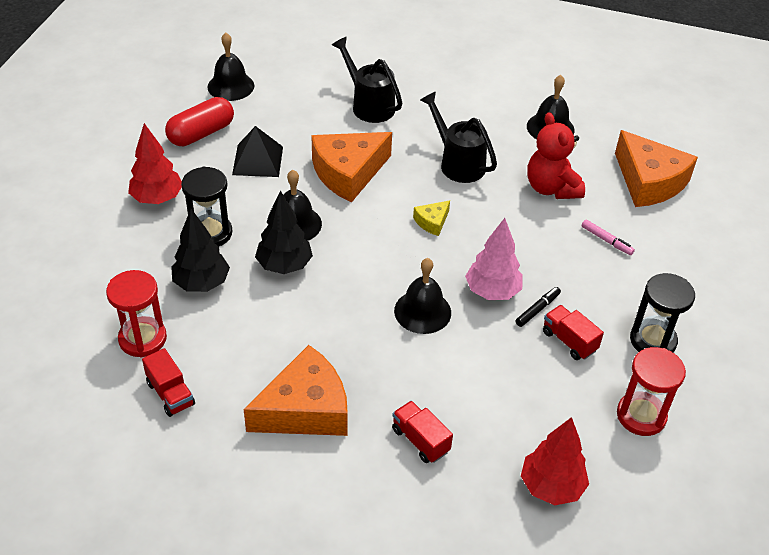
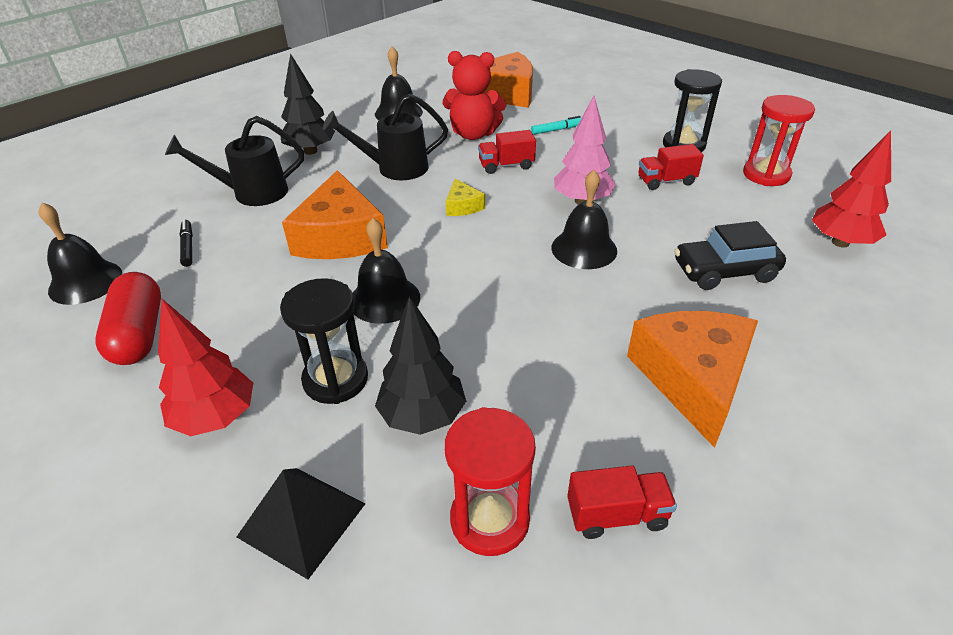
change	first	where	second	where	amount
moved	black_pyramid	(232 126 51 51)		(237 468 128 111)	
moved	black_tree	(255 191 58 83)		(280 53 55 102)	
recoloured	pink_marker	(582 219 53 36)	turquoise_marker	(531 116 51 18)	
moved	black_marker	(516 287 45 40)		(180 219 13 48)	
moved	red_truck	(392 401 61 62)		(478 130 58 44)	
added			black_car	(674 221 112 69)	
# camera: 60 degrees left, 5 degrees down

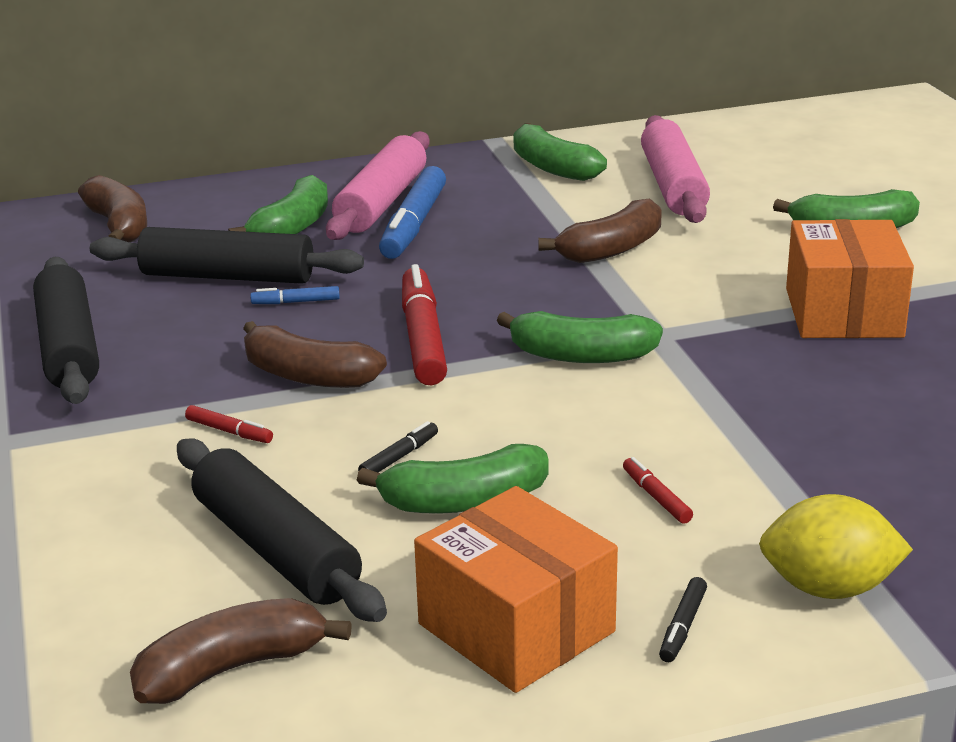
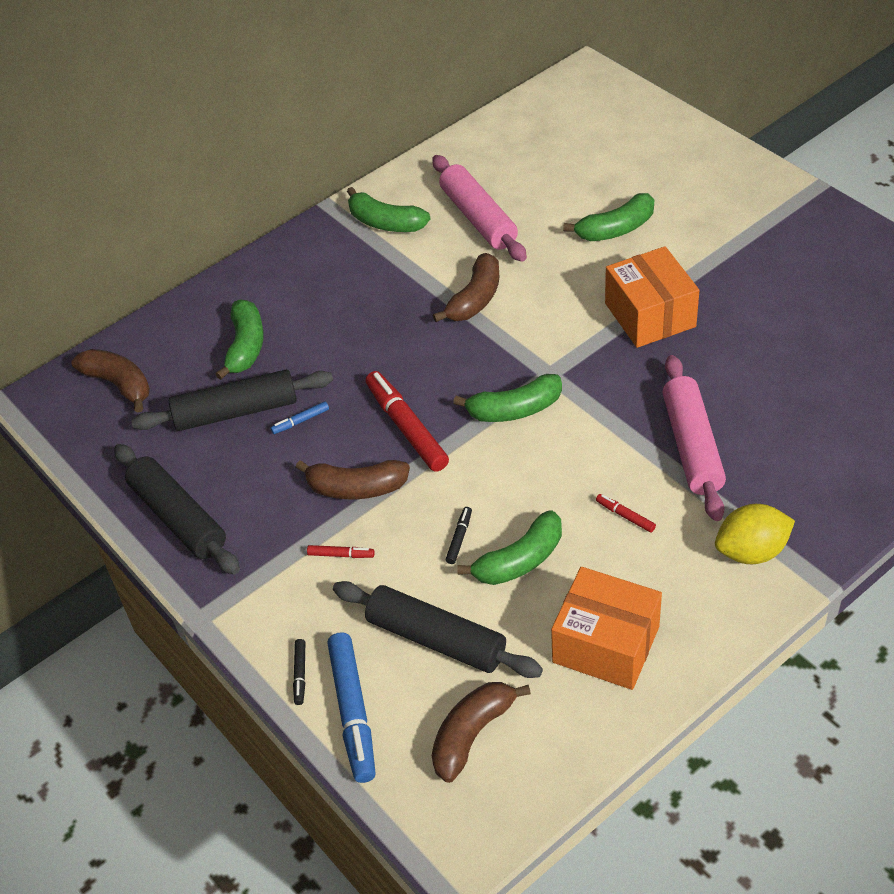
change	first	where	second	where	amount
moved	pink_rolling_pin	(326 131 104 109)		(663 355 63 166)	
moved	blue_marker	(379 166 67 93)		(327 632 49 151)	
moved	black_marker	(659 577 48 85)		(293 639 12 66)	
# camera: 20 degrees left, 20 degrees up

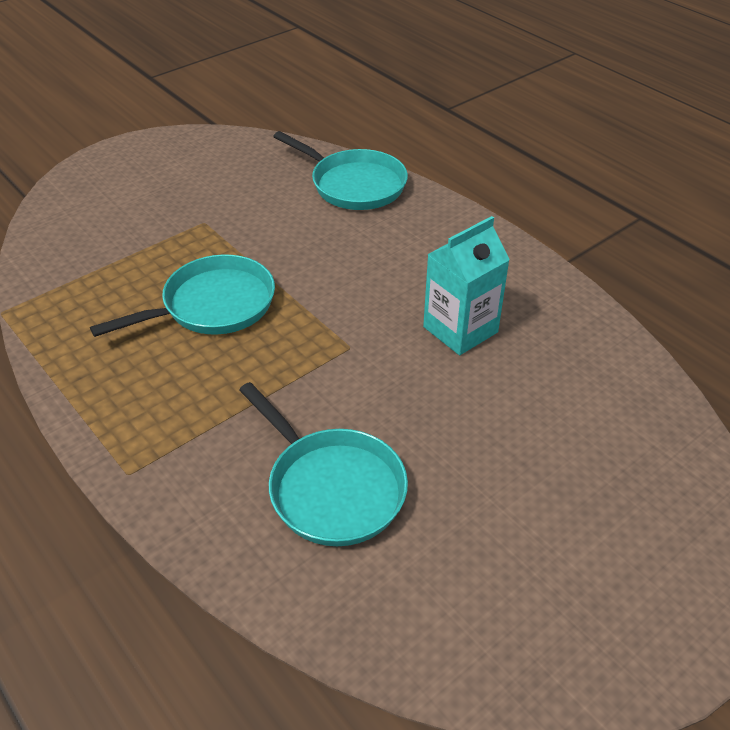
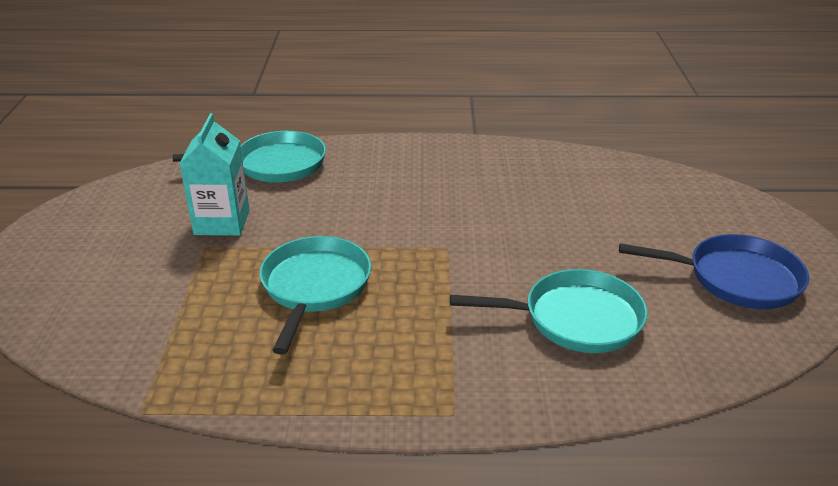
change	first	where	second	where	amount
moved	turquoise_carton	(423 216 87 139)		(179 113 71 123)	
added			blue_pan	(619 234 190 75)	
# camera: 50 degrees left, 10 degrees down

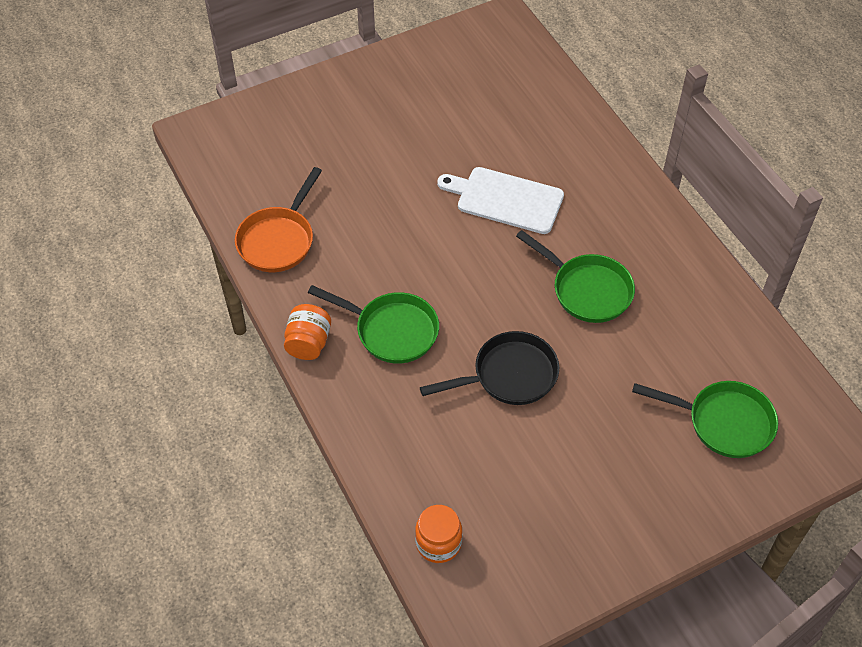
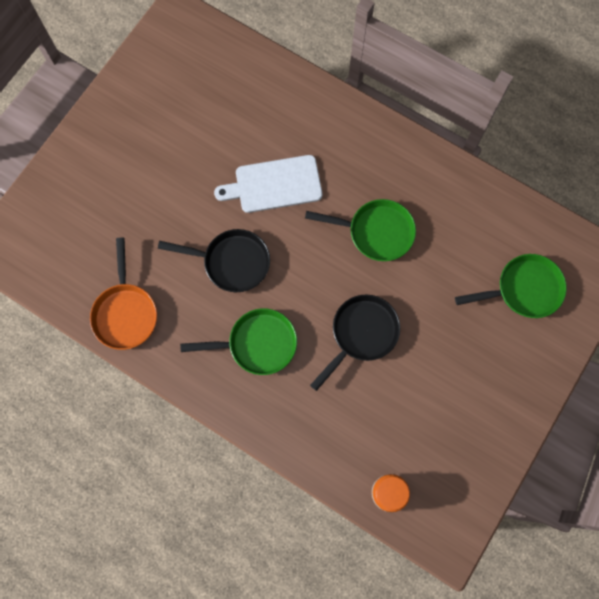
change	first	where	second	where	amount
removed	orange_jar	(284 304 47 56)			
added			black_pan	(158 229 112 63)	
# camera: 30 degrees left, 20 degrees up

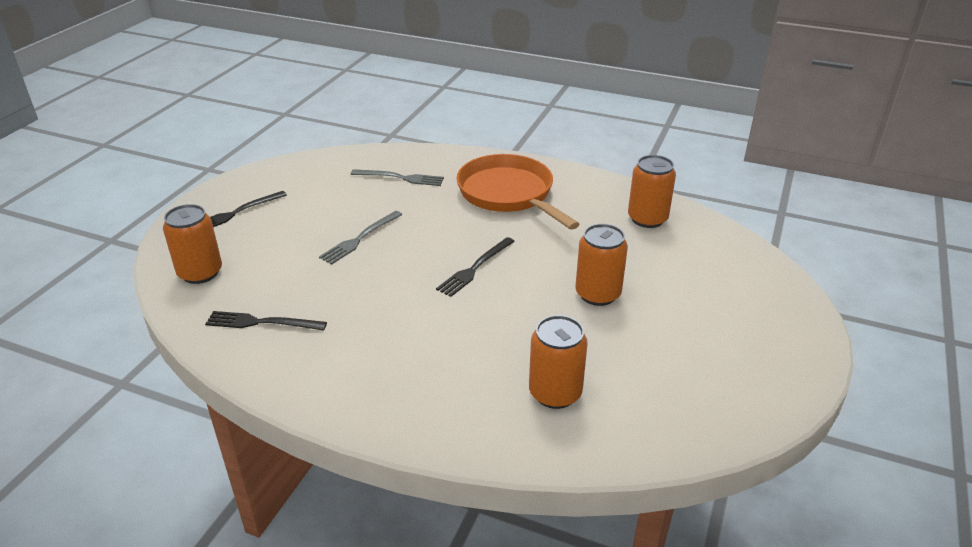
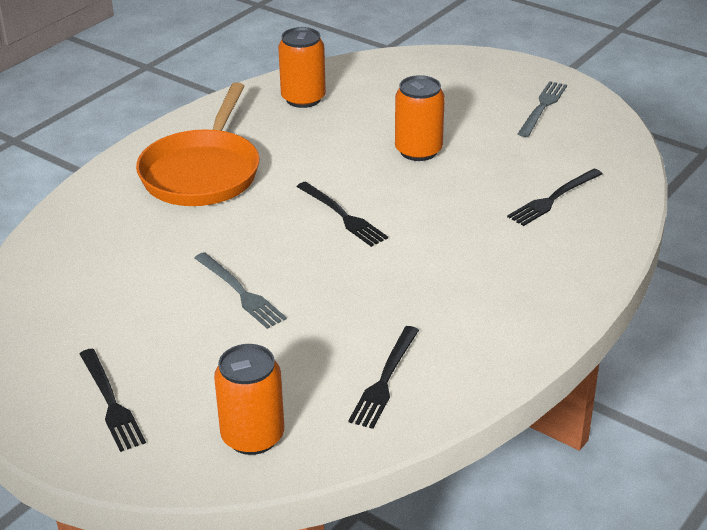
change	first	where	second	where	amount
turned	orange_pan	(456 154 124 76)		(136 82 123 124)	60 degrees counterclockwise
moved	grey_fork	(350 169 94 17)		(518 81 49 56)	
replaced	orange_can	(529 315 59 94)	black_fork	(507 169 95 57)	
# camera: 75 degrees left, 0 degrees up

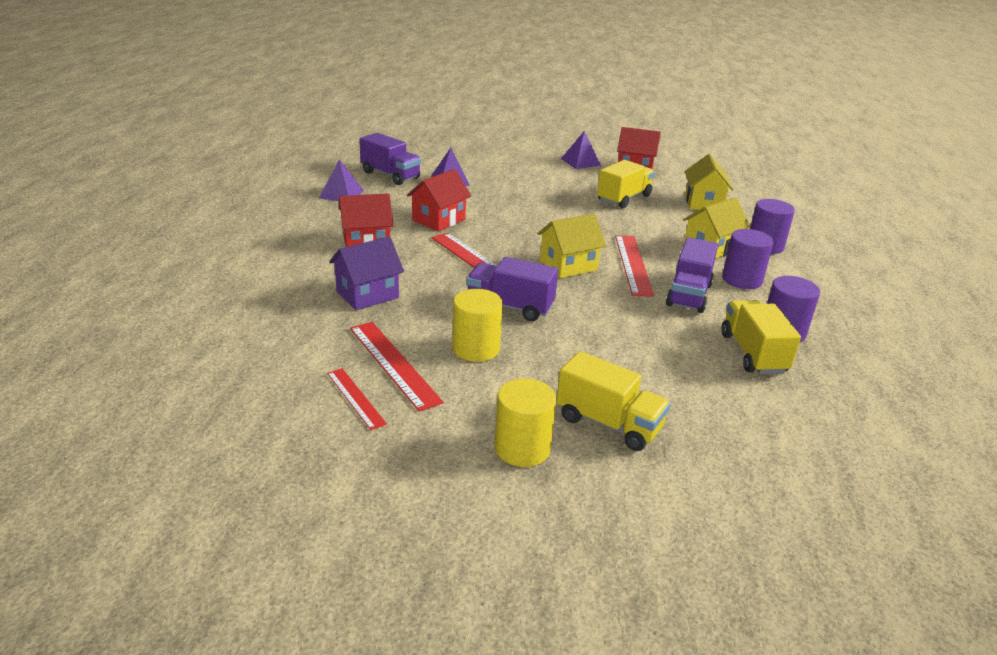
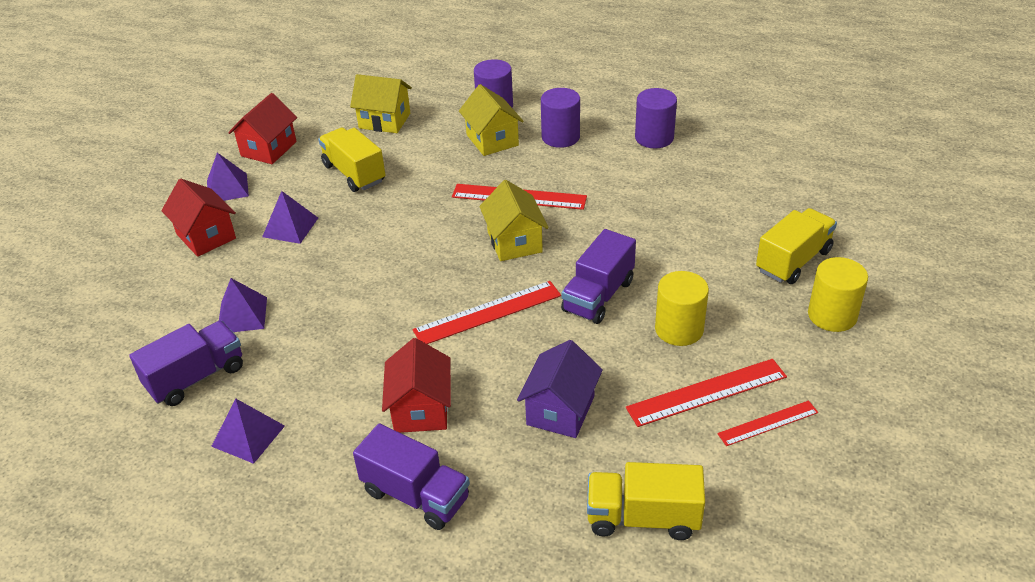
change	first	where	second	where	amount
moved	red_house	(407 169 64 63)		(161 179 75 78)	
turned	purple_house	(329 237 75 73)		(517 340 86 98)	45 degrees clockwise
moved	purple_truck	(666 237 52 76)		(353 423 117 107)	
moved	yellow_truck	(721 300 80 74)		(587 462 118 78)	
added			purple_pyramid	(262 191 56 53)	
# camera: 75 degrees left, 10 degrees up

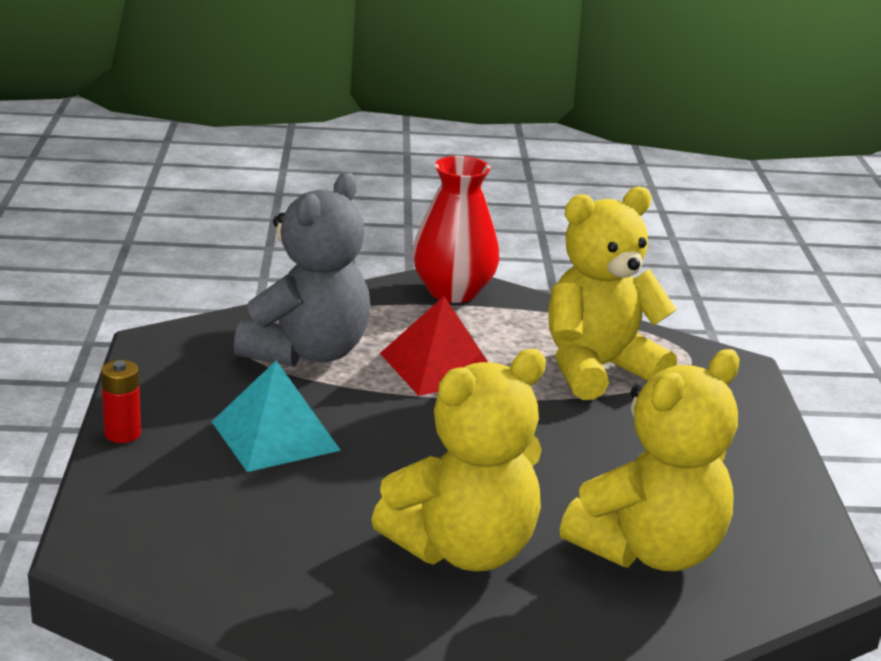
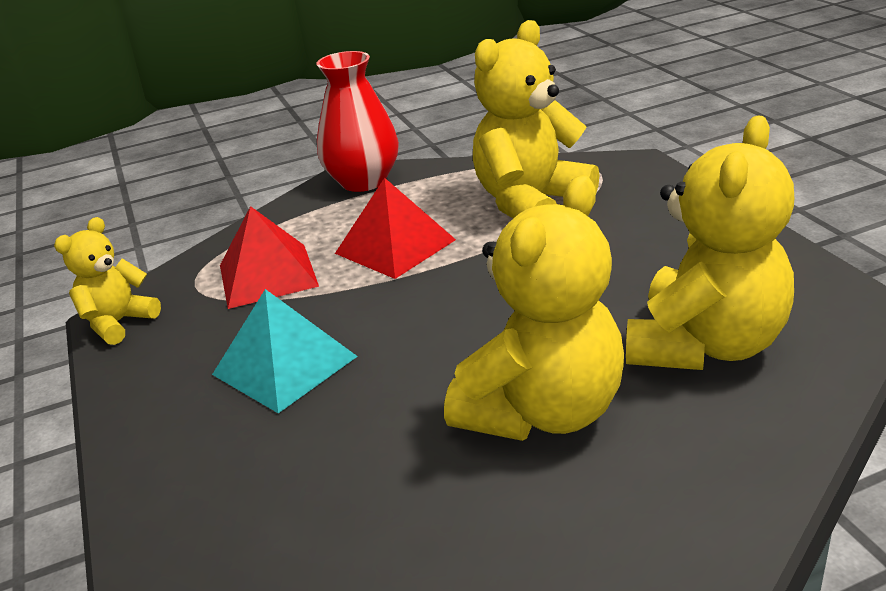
change	first	where	second	where	amount
replaced	grey_teddy_bear	(234 172 136 195)	red_pyramid	(220 206 99 103)	
removed	red_battery	(101 360 40 83)			
added			yellow_teddy_bear	(54 217 107 128)	
# camera: 15 degrees left, 5 degrees up

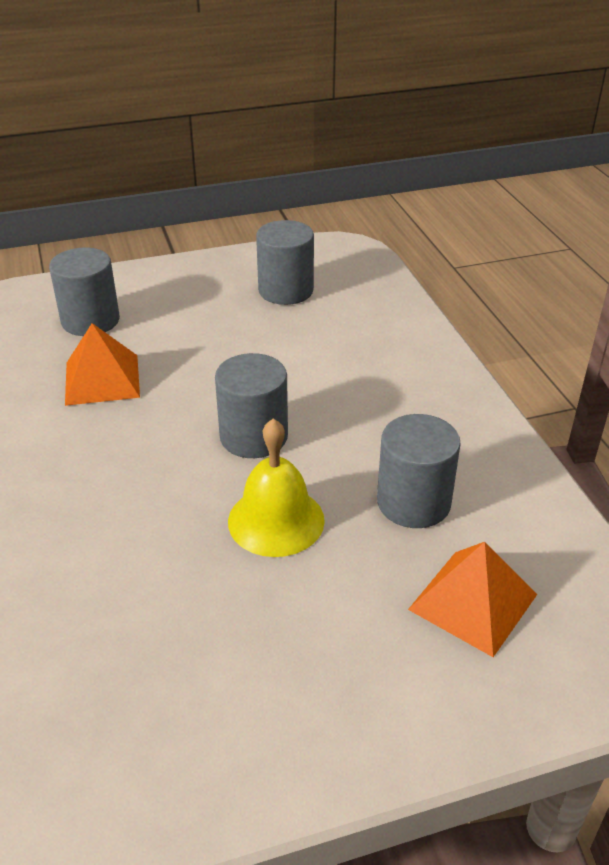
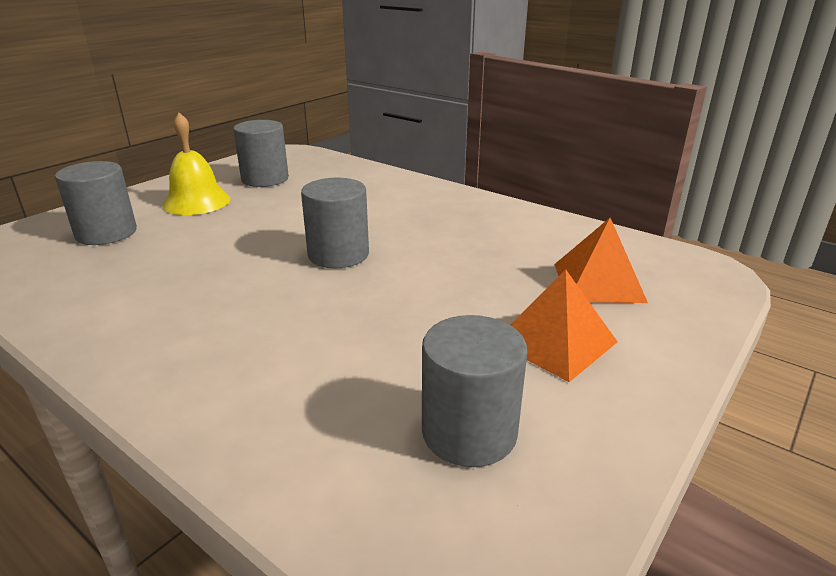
change	first	where	second	where	amount
moved	orange_pyramid	(65 323 75 83)		(510 269 108 113)	
moved	grey_cylinder	(377 414 84 114)		(422 315 105 152)	
moved	yellow_bell	(228 418 97 139)		(162 113 68 102)	
# camera: 35 degrees left, 10 degrees down

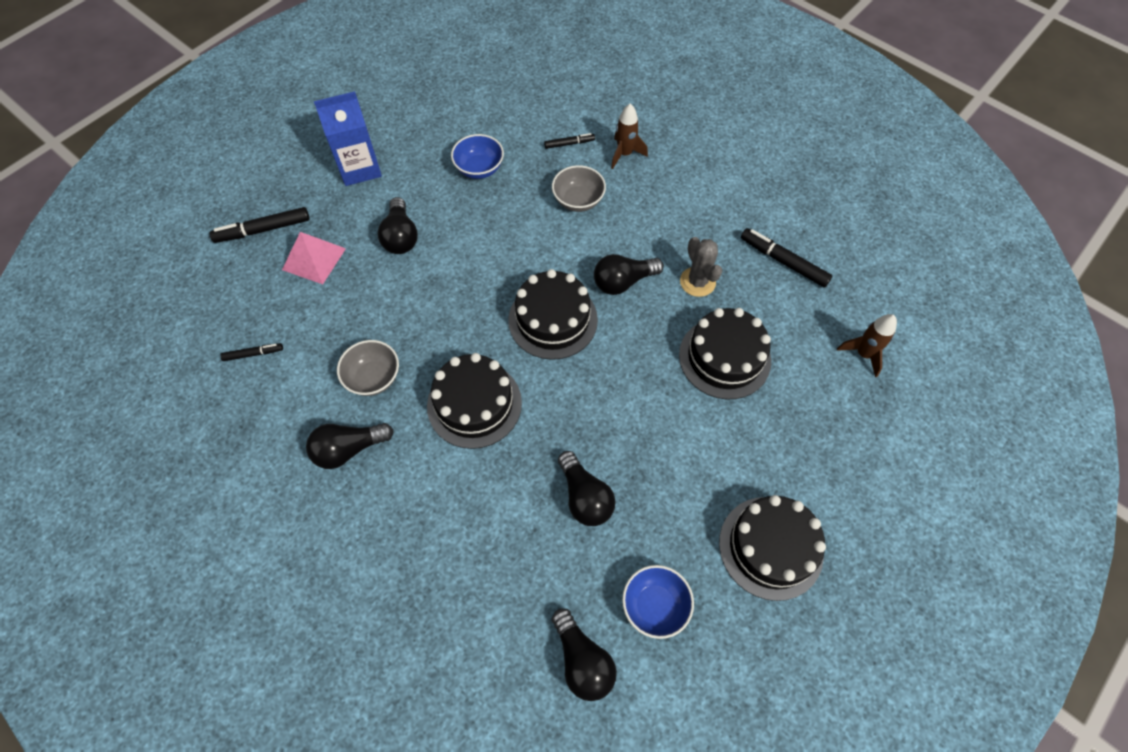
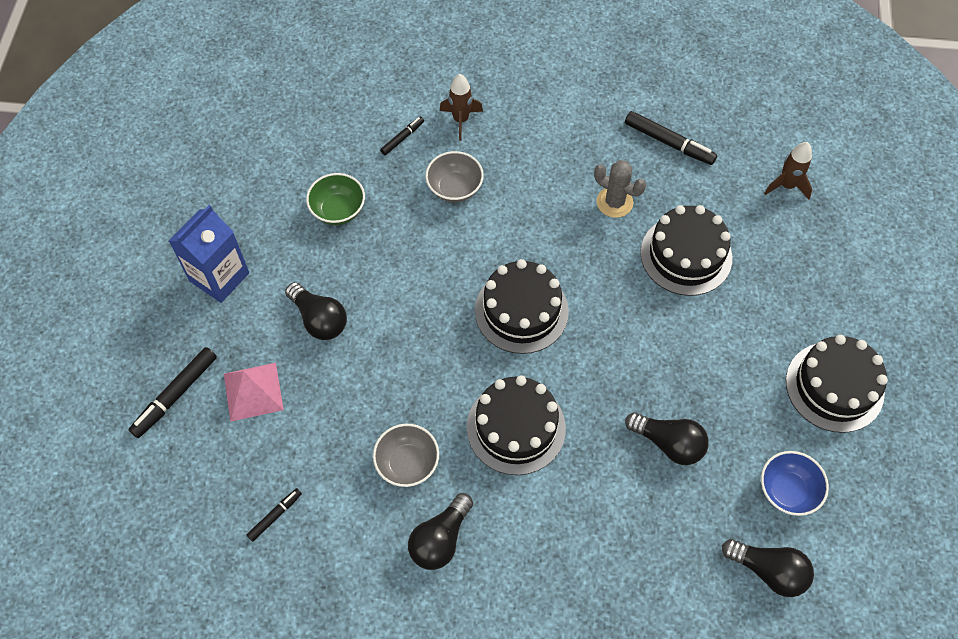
change	first	where	second	where	amount
recoloured	blue_bowl	(451 134 53 45)	green_bowl	(306 173 59 52)	
turned	black_marker	(741 228 91 59)		(625 111 92 54)	150 degrees counterclockwise
removed	black_light_bulb	(594 254 70 41)			
# camera: 35 degrees left, 0 degrees up

